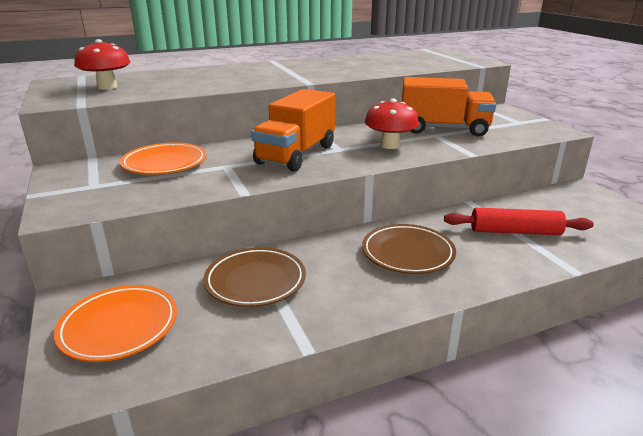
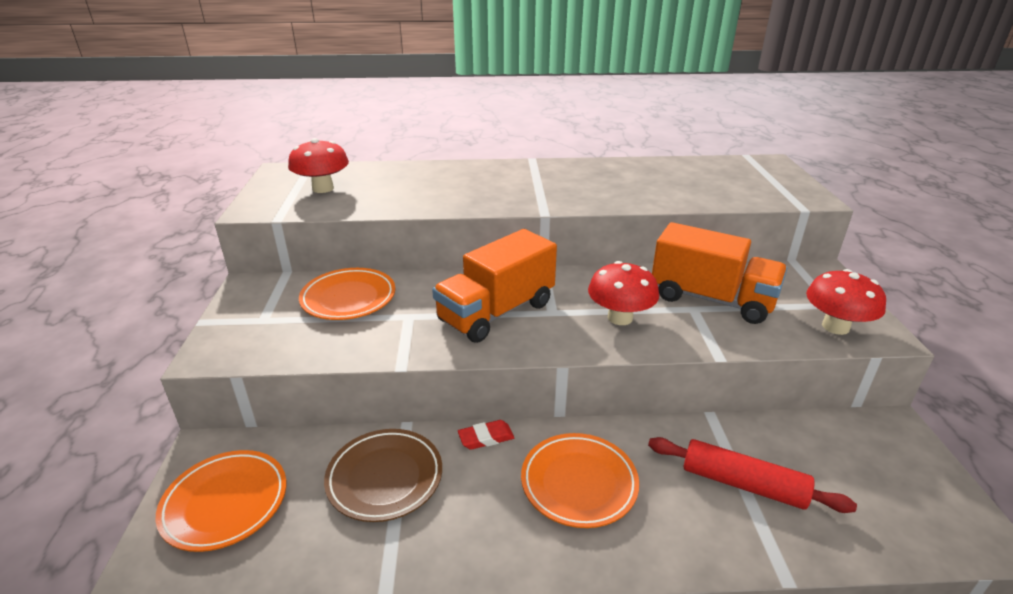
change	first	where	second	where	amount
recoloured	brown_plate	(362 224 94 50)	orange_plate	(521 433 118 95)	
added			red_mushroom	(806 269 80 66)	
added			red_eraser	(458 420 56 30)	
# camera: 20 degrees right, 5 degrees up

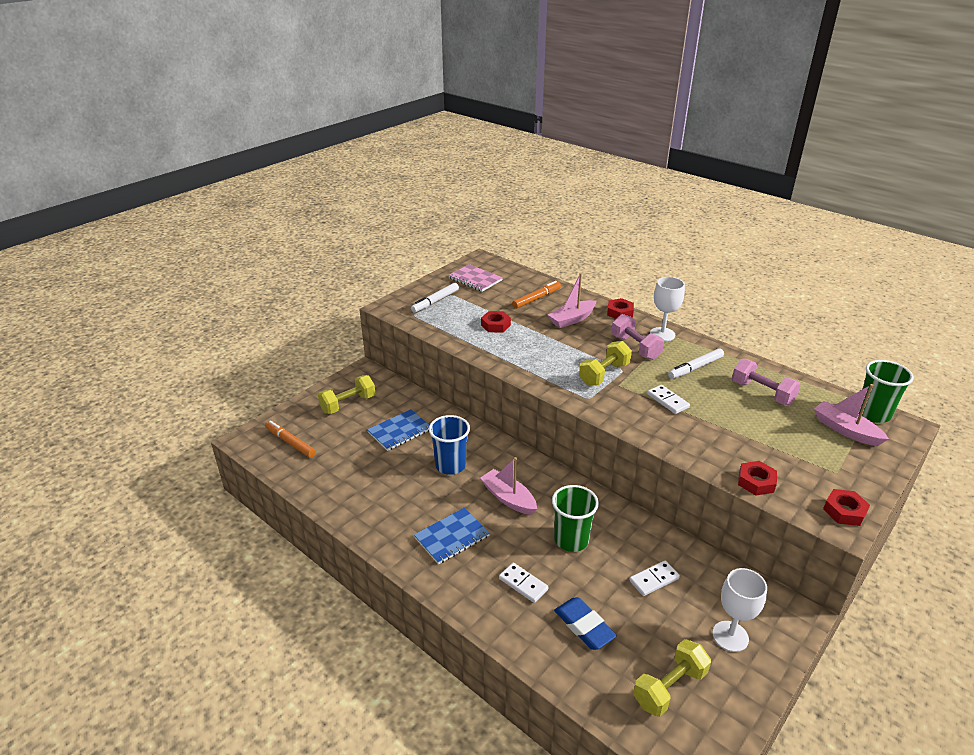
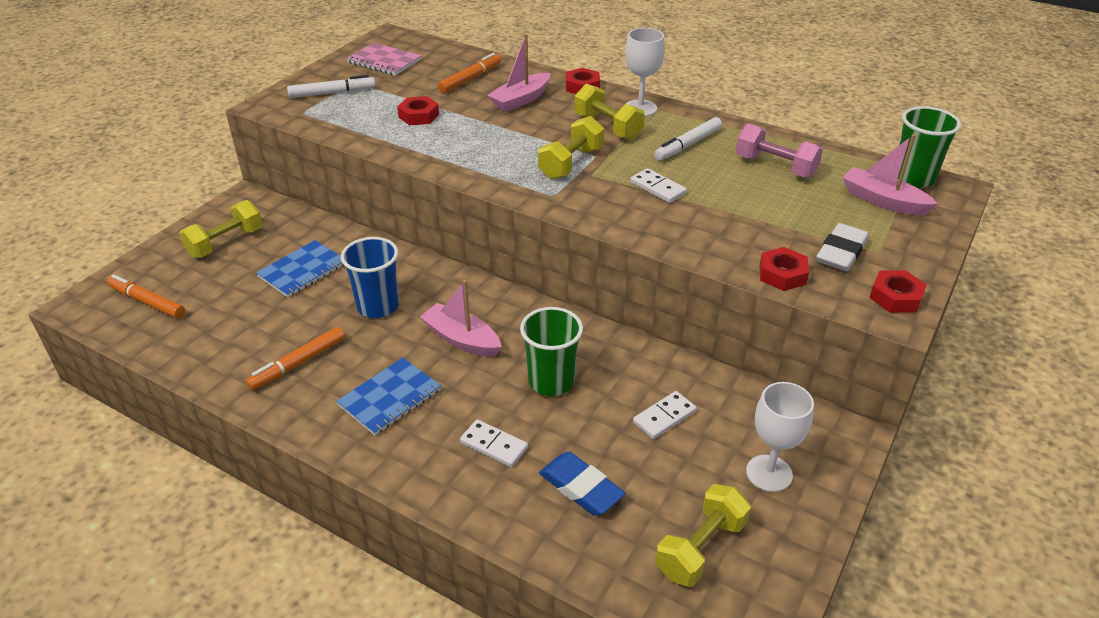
change	first	where	second	where	amount
turned	white_marker	(411 283 48 30)		(287 75 89 23)	135 degrees counterclockwise
recoloured	pink_dumbbell	(612 314 52 46)	yellow_dumbbell	(574 84 71 56)	
added			white_eraser	(816 223 53 48)	
added			orange_marker	(246 327 99 63)	
# camera: 10 degrees left, 5 degrees up

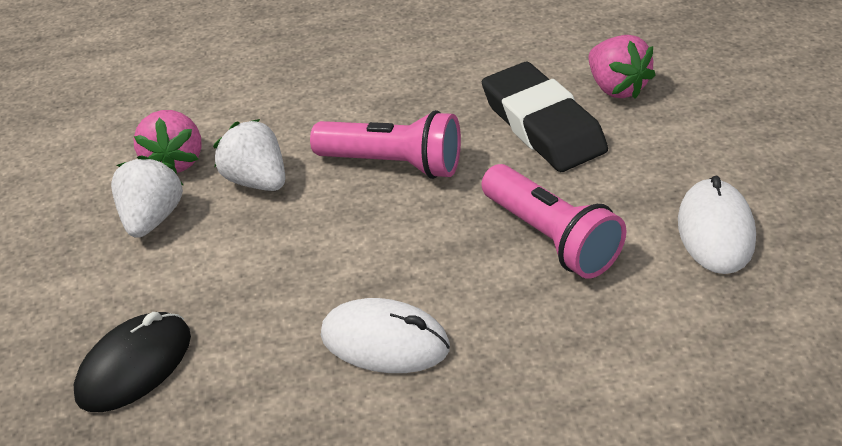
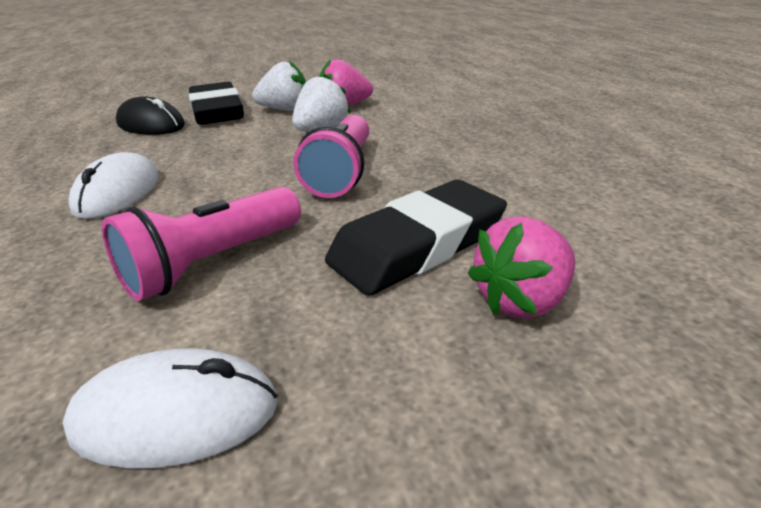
change	first	where	second	where	amount
added			black_eraser	(189 82 55 43)	
# camera: 80 degrees right, 10 degrees down

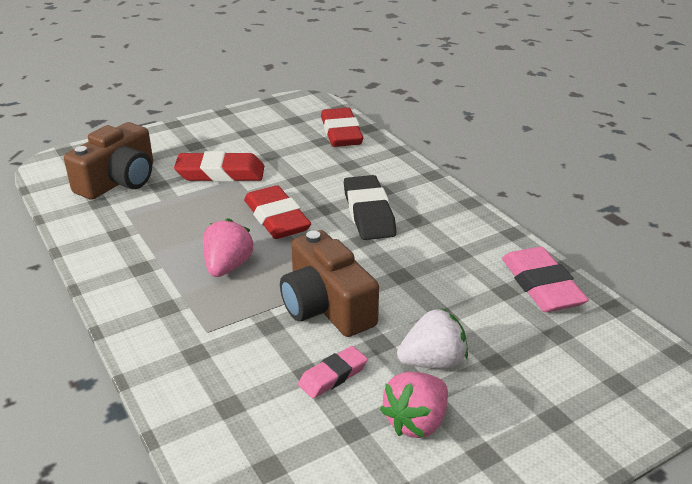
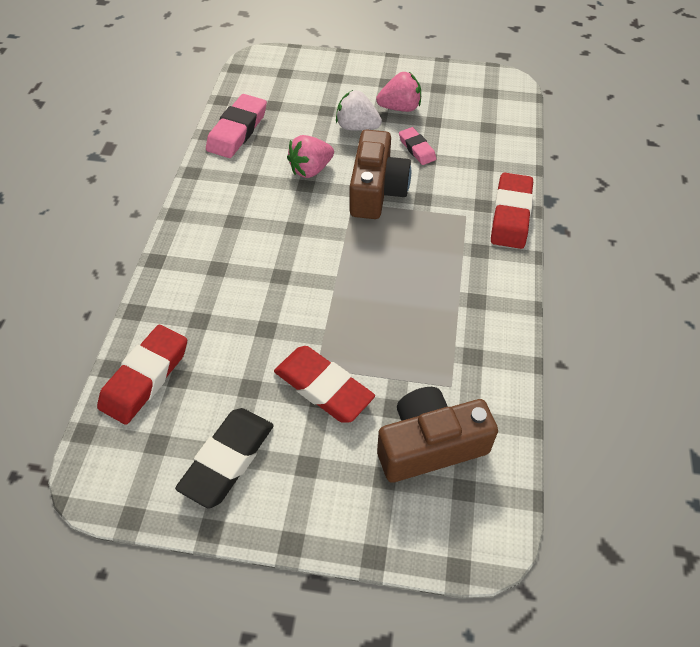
change	first	where	second	where	amount
moved	black_eraser	(344 175 52 65)		(175 408 99 101)	
moved	red_eraser	(244 185 67 54)		(491 173 42 76)	
moved	pink_strawberry	(203 218 51 59)		(287 135 47 43)	
turned	pink_eraser	(298 346 70 52)		(399 127 37 38)	60 degrees clockwise
# camera: 140 degrees left, 20 degrees up

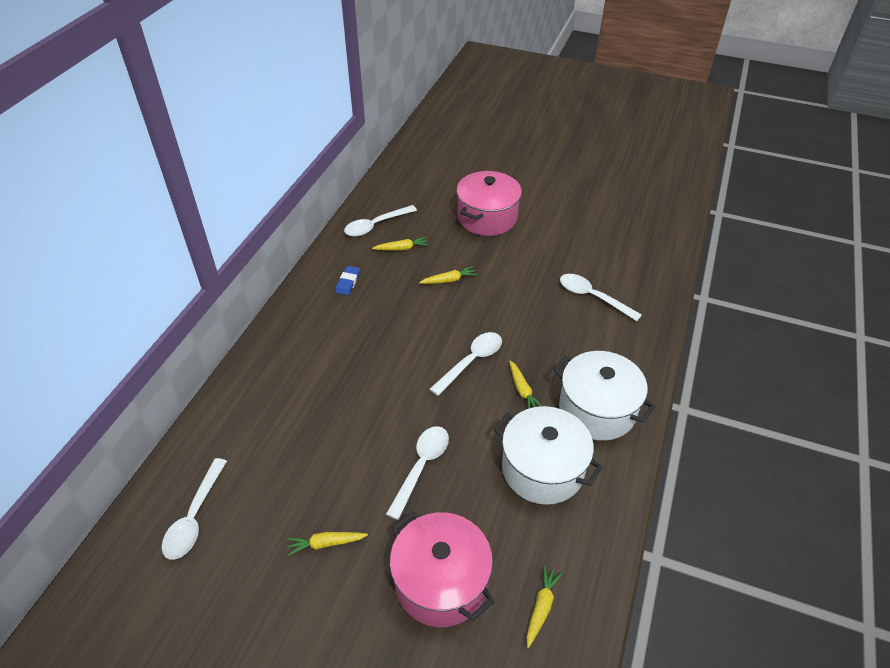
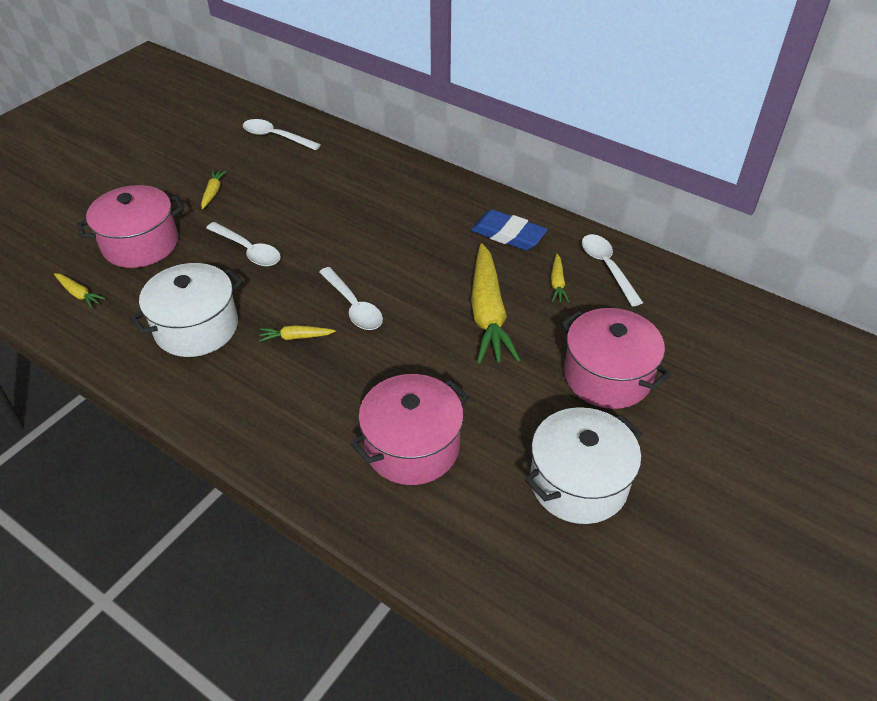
change	first	where	second	where	amount
resized	blue_eraser	(336 266 24 29)		(471 210 77 40)	x1.82
resized	yellow_carrot	(419 266 58 18)		(471 244 49 120)	x2.28
replaced	white_spoon	(560 274 82 47)	pink_pot	(350 374 119 111)	
moved	white_pot	(553 351 103 90)		(525 407 117 117)	
# camera: 105 degrees right, 0 degrees up

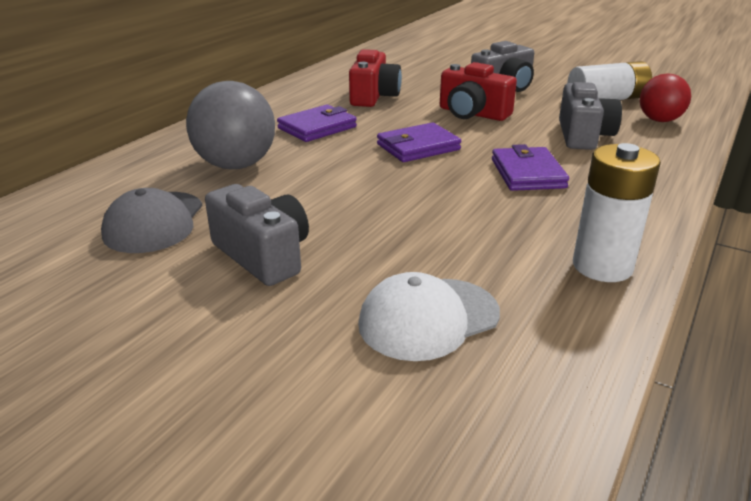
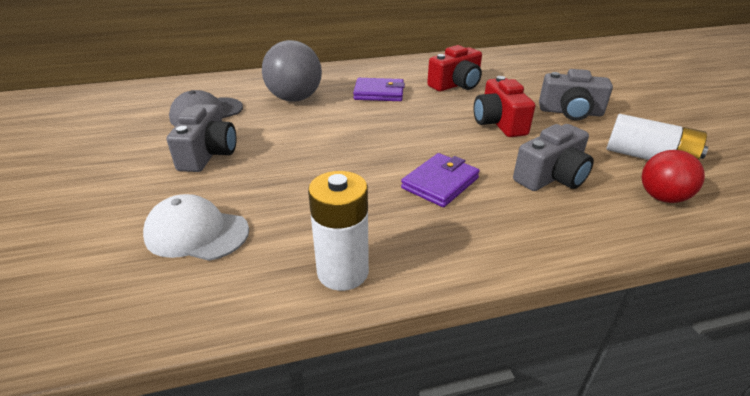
change	first	where	second	where	amount
removed	purple_wallet	(377 123 84 39)			
# camera: 45 degrees right, 5 degrees up

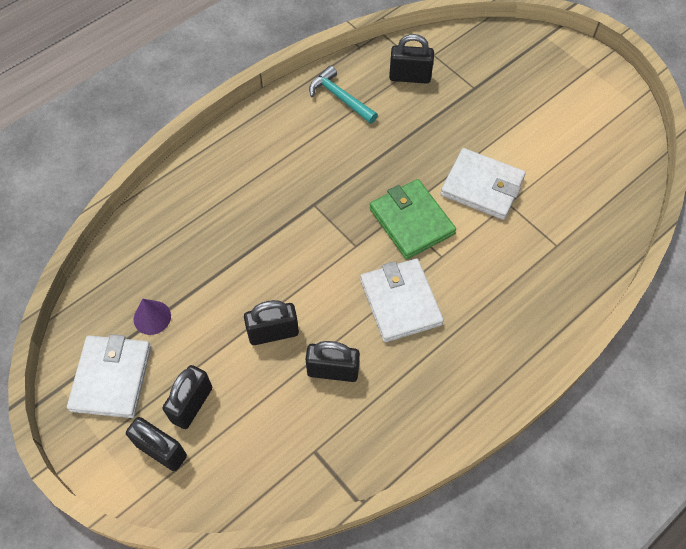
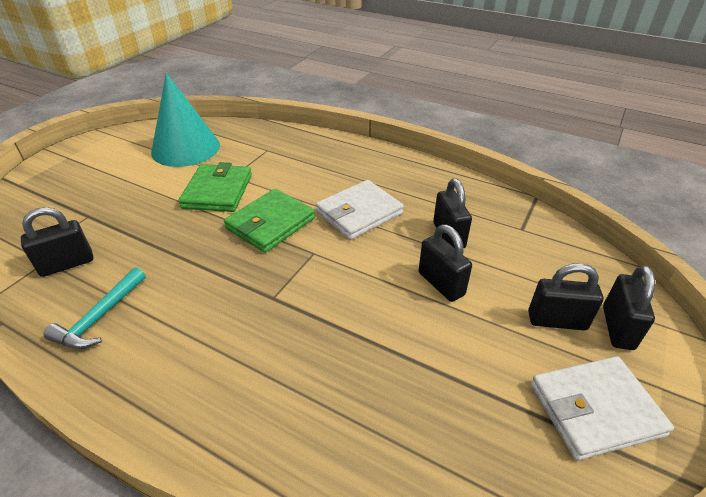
change	first	where	second	where	amount
turned	black_padlock	(389 34 45 50)		(21 207 72 70)	75 degrees clockwise
recoloured	white_wallet	(441 148 85 72)	green_wallet	(178 162 74 50)	
removed	purple_cone	(133 299 38 36)			
added			turquoise_cone	(151 73 69 94)	
# camera: 110 degrees left, 20 degrees down

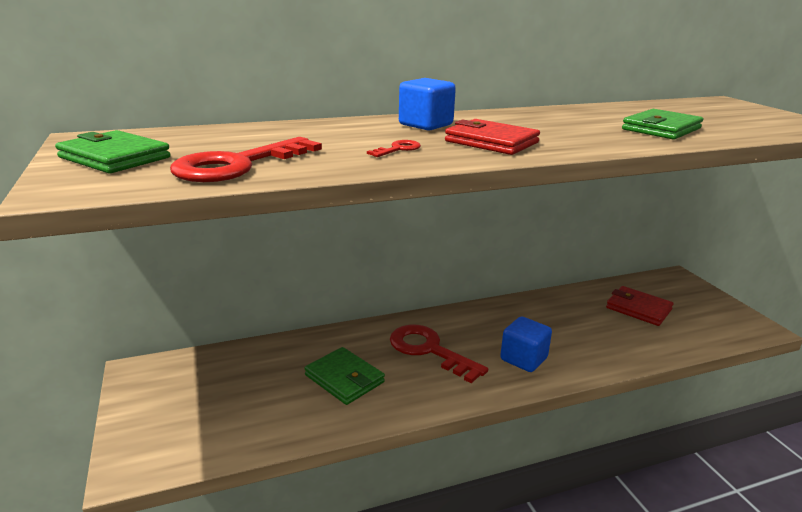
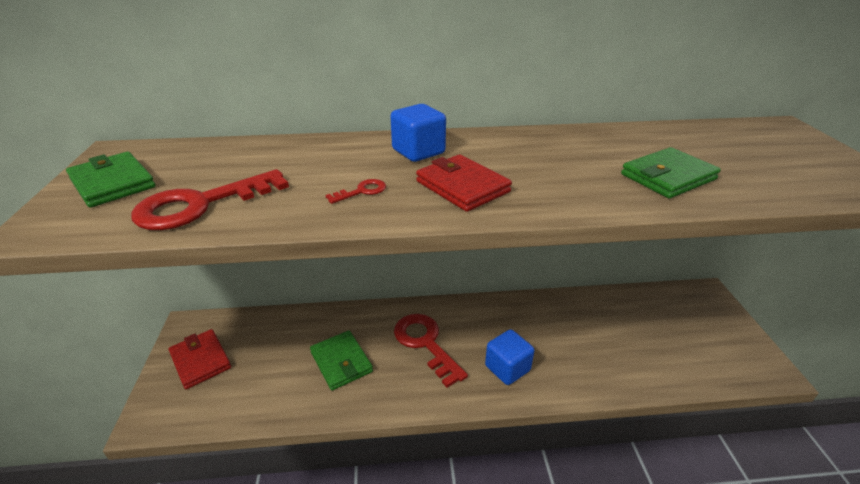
change	first	where	second	where	amount
moved	red_wallet	(606 286 68 40)		(169 329 62 60)	
# camera: 15 degrees right, 10 degrees up

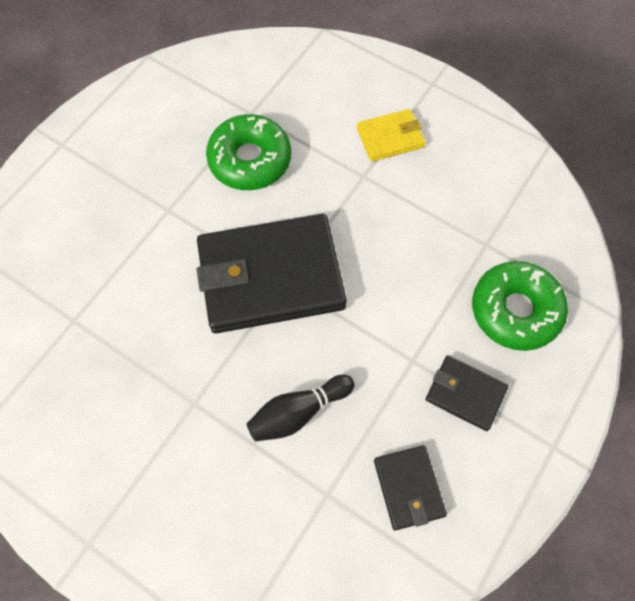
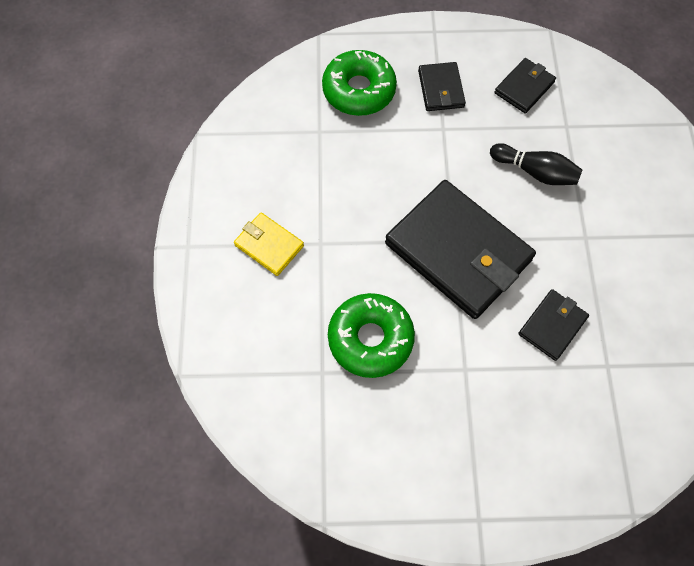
change	first	where	second	where	amount
added			black_wallet	(518 289 71 72)	
# camera: 125 degrees left, 0 degrees up

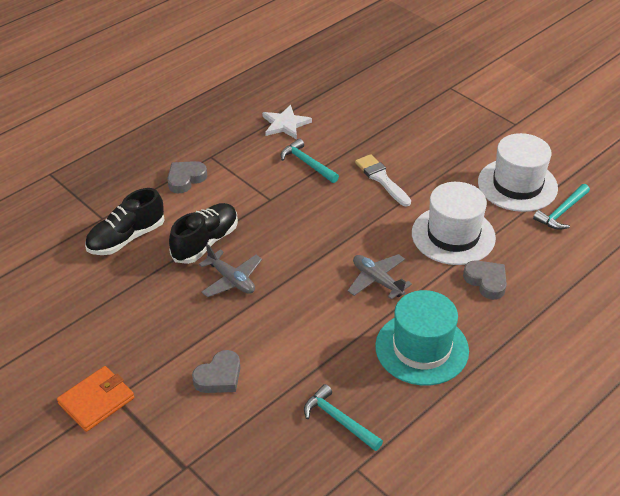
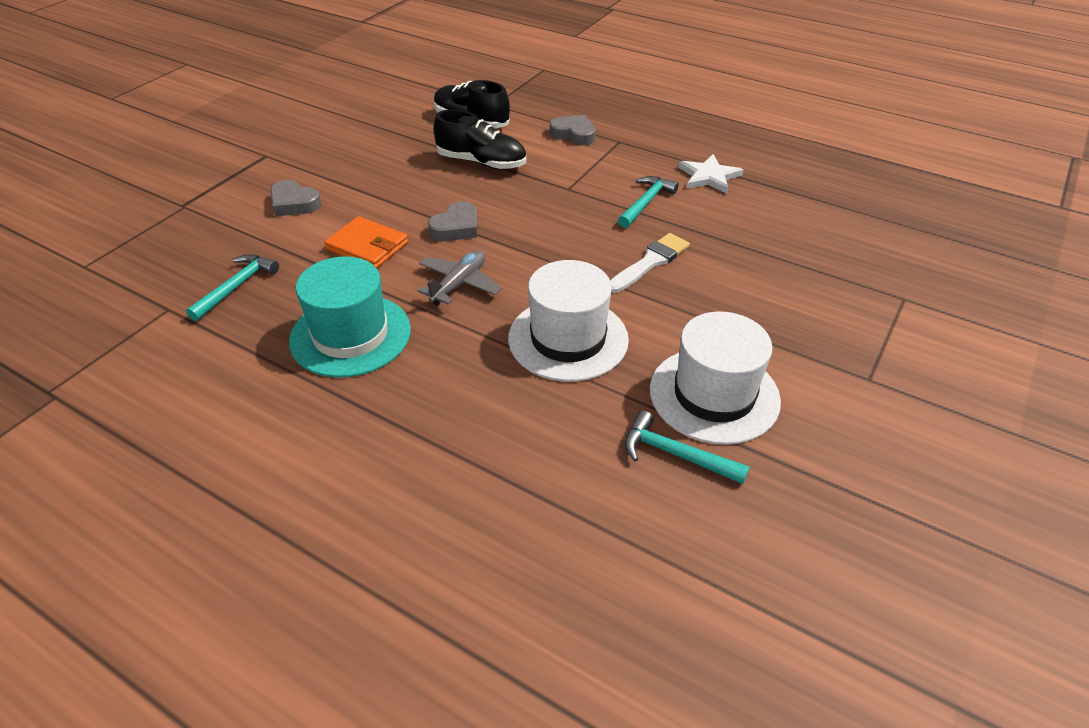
change	first	where	second	where	amount
removed	grey_plane	(199 244 63 53)			
moved	grey_heart	(463 260 44 40)		(428 201 49 40)	
moved	orange_wallet	(57 366 77 66)		(324 216 84 52)	
# camera: 75 degrees right, 0 degrees up

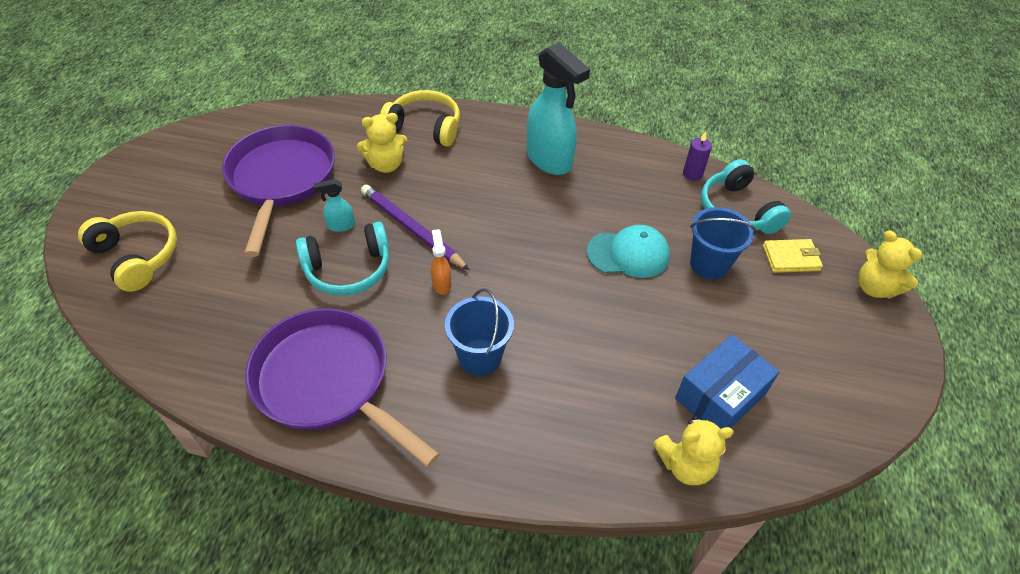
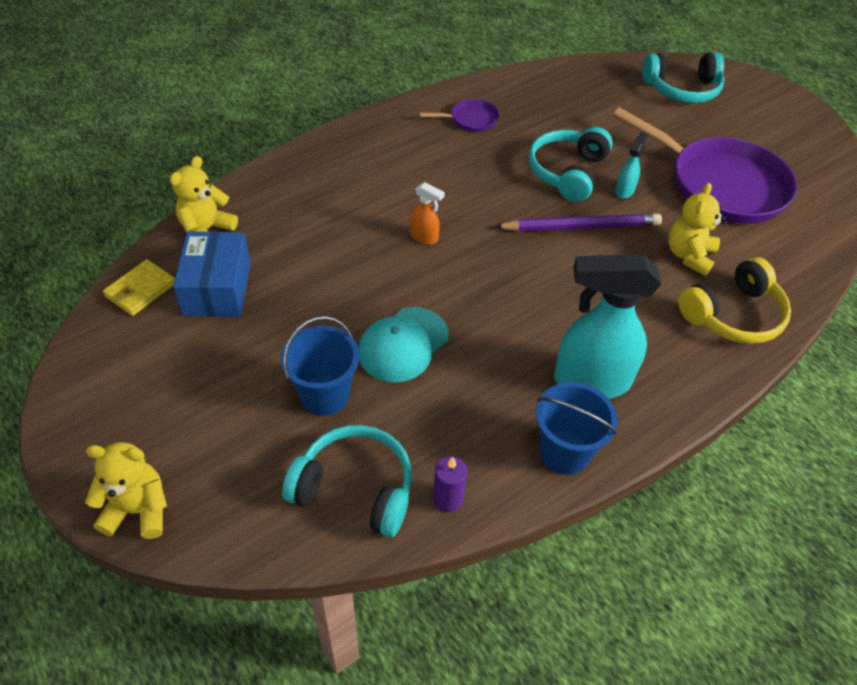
change	first	where	second	where	amount
recoloured	yellow_headphones	(78 211 99 81)	turquoise_headphones	(642 52 83 51)	
moved	orange_spray_bottle	(431 229 20 66)		(410 182 35 63)	
moved	yellow_wallet	(763 239 60 34)		(103 259 72 57)	
moved	blue_bucket	(445 288 69 88)		(536 382 82 93)	
resized	purple_pan	(245 308 195 159)		(419 99 80 33)	x0.43
# camera: 130 degrees right, 0 degrees up

